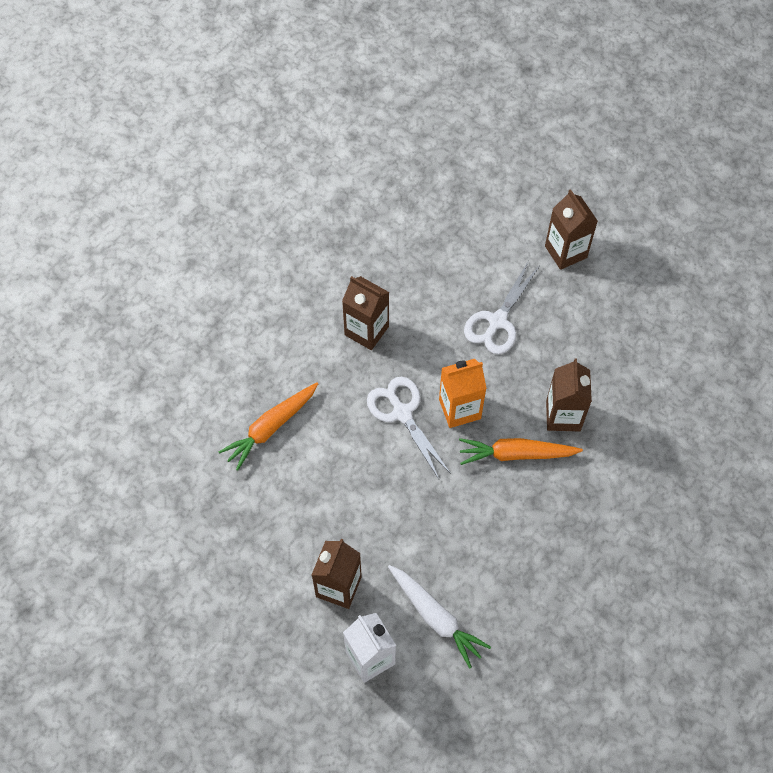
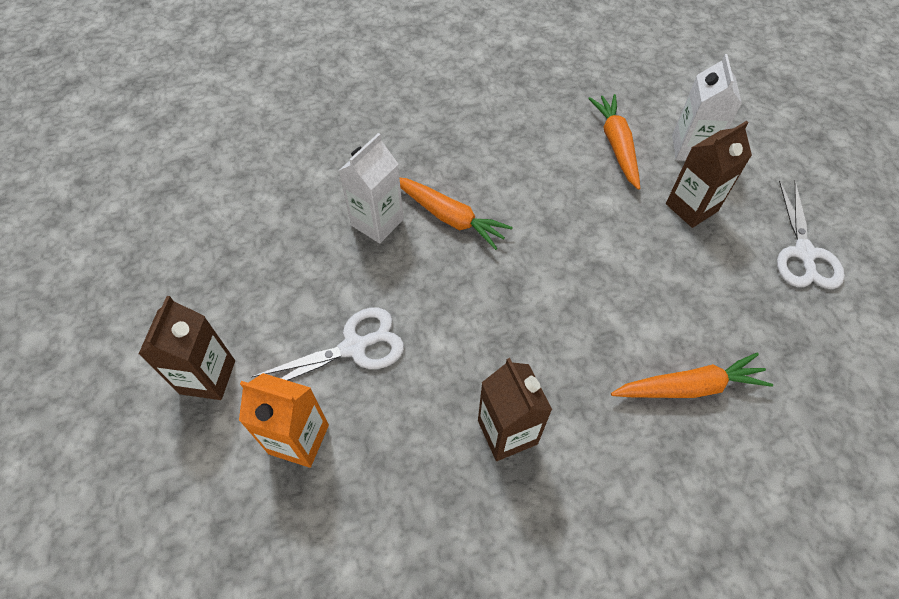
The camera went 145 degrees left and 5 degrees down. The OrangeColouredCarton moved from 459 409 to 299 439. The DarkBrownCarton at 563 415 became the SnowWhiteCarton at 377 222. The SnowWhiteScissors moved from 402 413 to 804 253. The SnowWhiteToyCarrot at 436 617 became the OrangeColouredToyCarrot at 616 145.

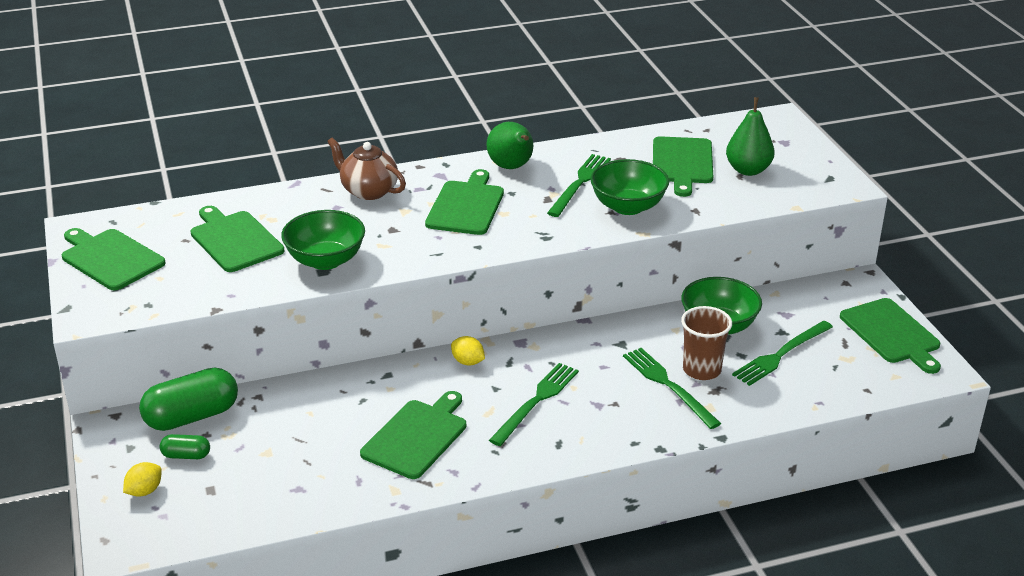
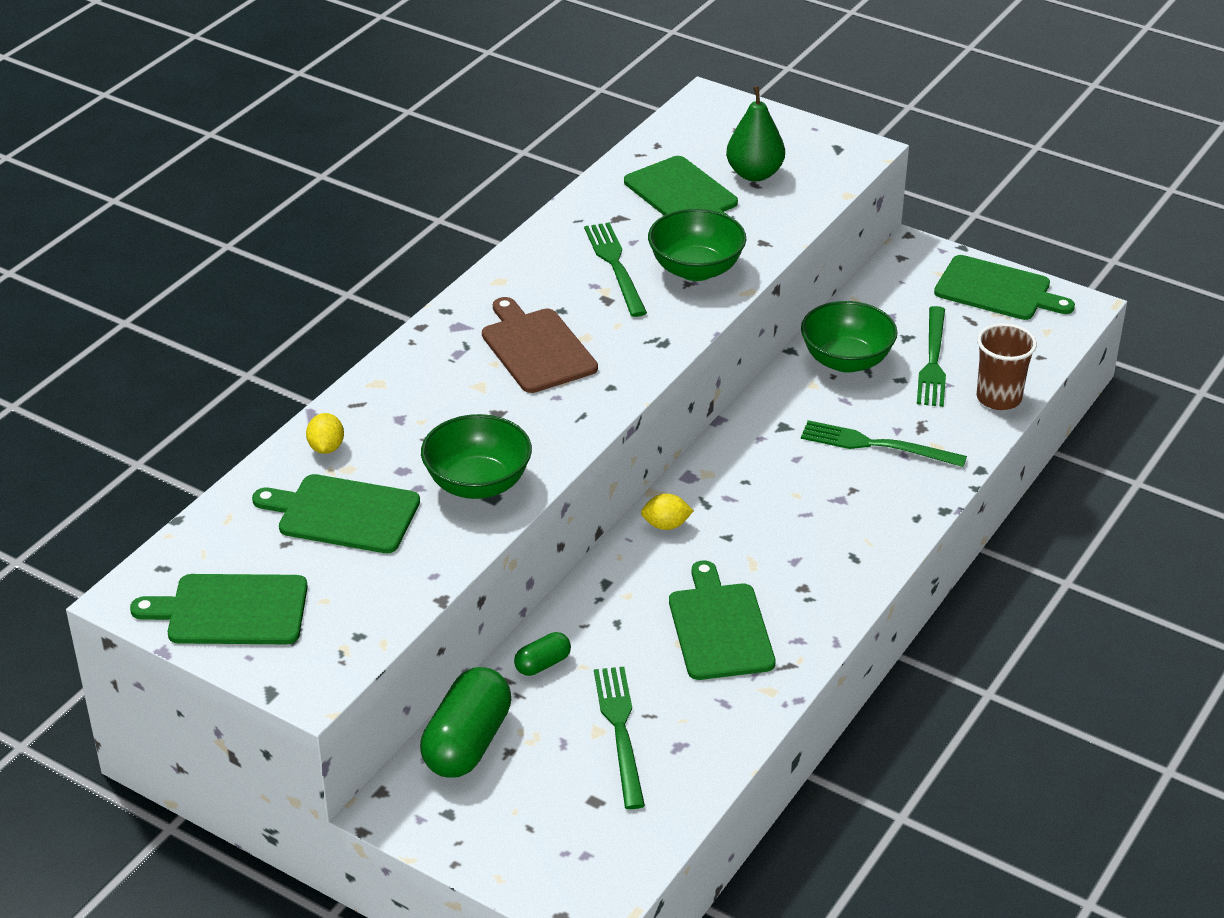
The camera went 40 degrees left and 5 degrees up. The LeafGreenPear at 511 167 disappeared. The DarkBrownTeapot at 368 191 disappeared. The LeafGreenCuttingBoard at 466 206 became the DarkBrownCuttingBoard at 536 348. The DarkBrownBeaker moved from 701 370 to 998 398. The LeafGreenTableFork moved from 536 401 to 620 731. The LeafGreenPillShape moved from 186 455 to 542 664. The YellowCitrusFruit moved from 144 491 to 326 448.

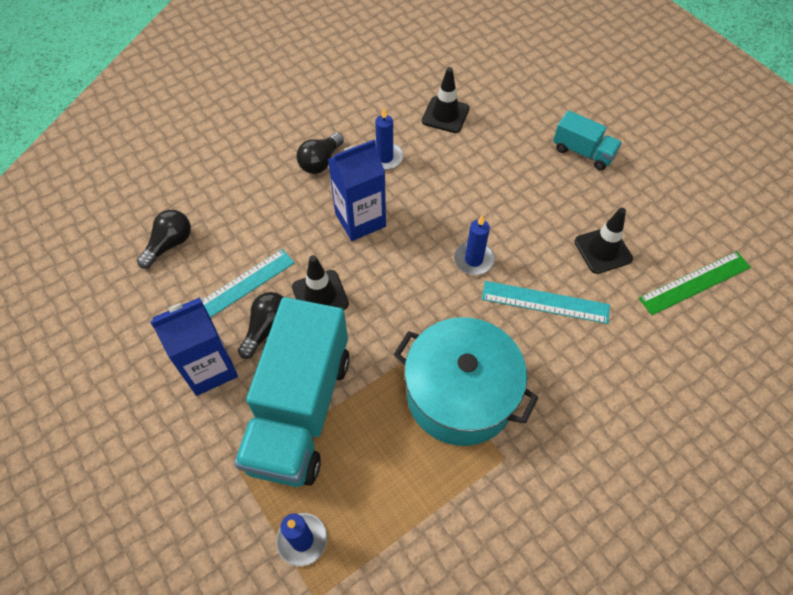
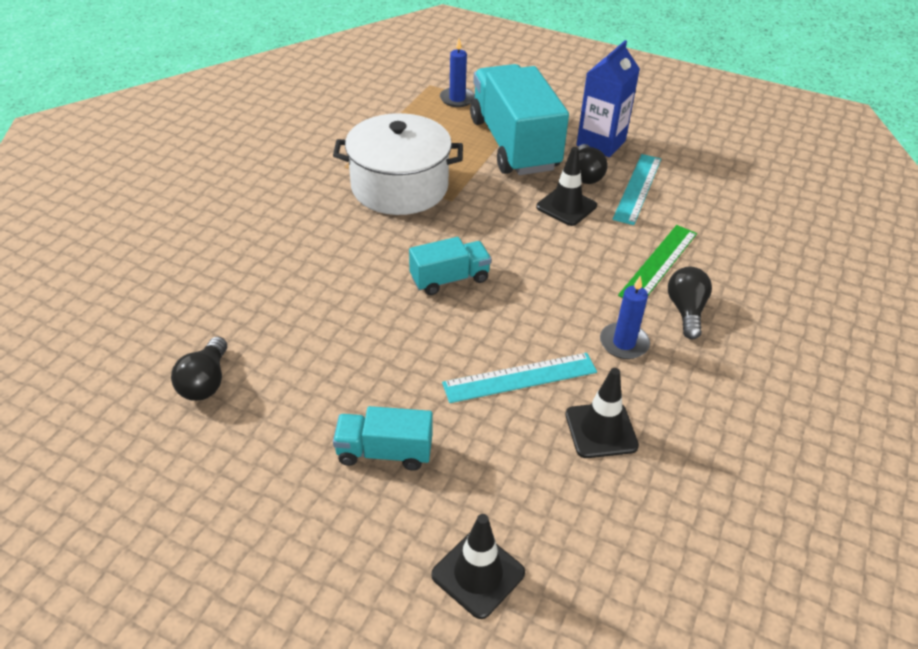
The camera went 150 degrees right and 15 degrees down. The RoyalBlueCarton at 360 220 disappeared. The EbonyRoadCone moved from 603 250 to 478 574. The EbonyLightbulb moved from 170 244 to 205 382. The RoyalBluePillarCandle at 473 260 was replaced by the AquaToyTruck at 449 279. The LeafGreenMeasuringStick moved from 695 282 to 659 263. The AquaMeasuringStick moved from 545 302 to 520 377. The AquaStockpot at 460 394 became the SnowWhiteStockpot at 399 187.

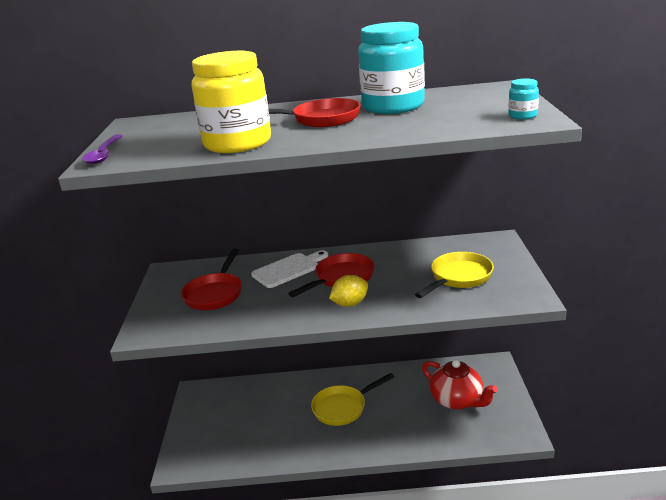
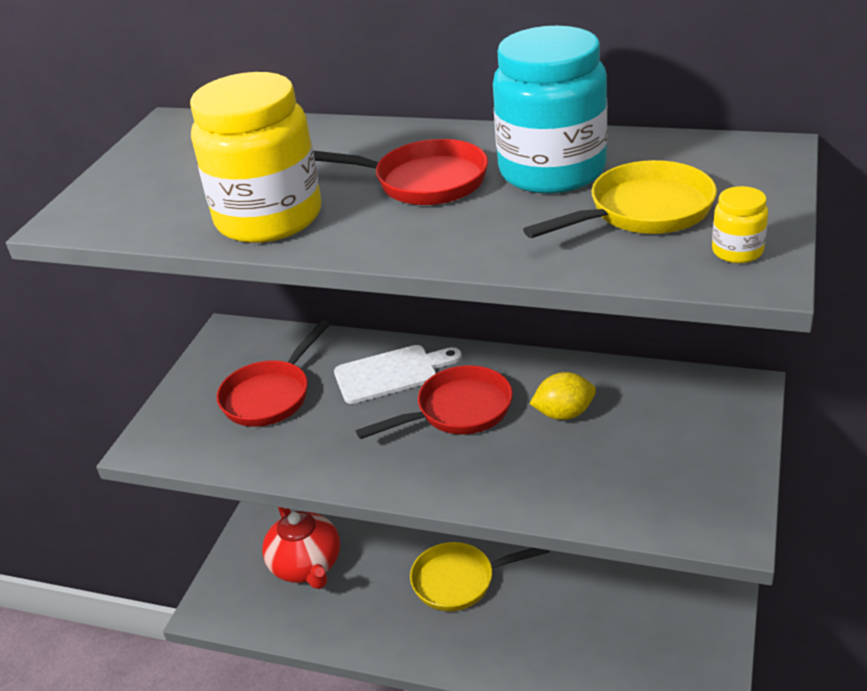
The camera went 20 degrees right and 10 degrees up. The AquaPreserveJar at 522 116 became the YellowPreserveJar at 737 251. The PurpleSpoon at 104 154 disappeared. The YellowPan moved from 458 278 to 643 212. The YellowCitrusFruit moved from 350 304 to 564 414. The RedTeapot moved from 457 400 to 306 565.

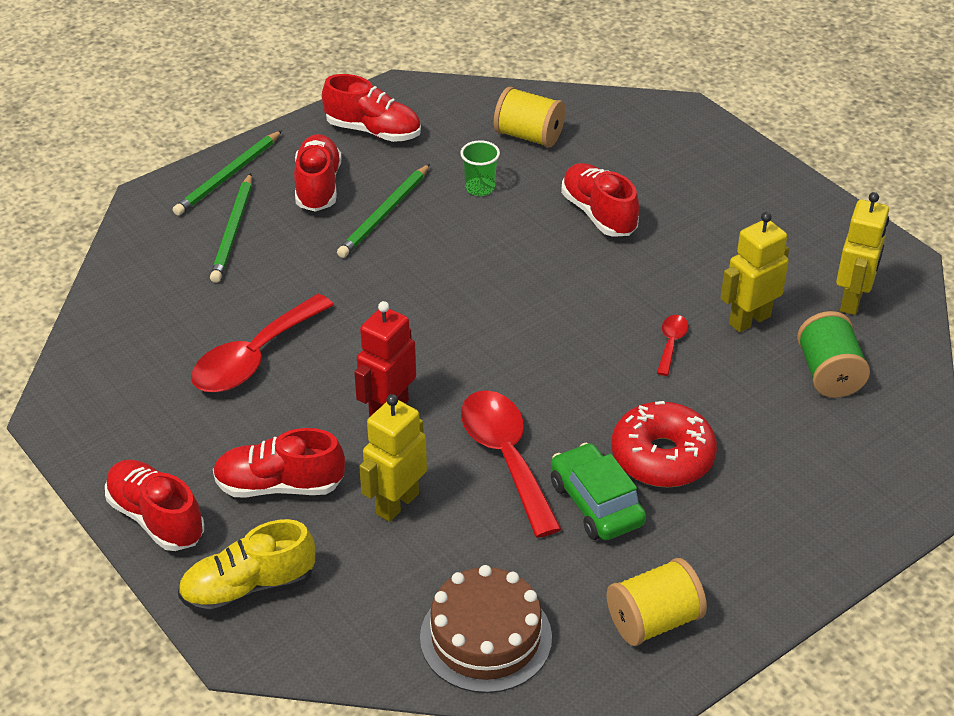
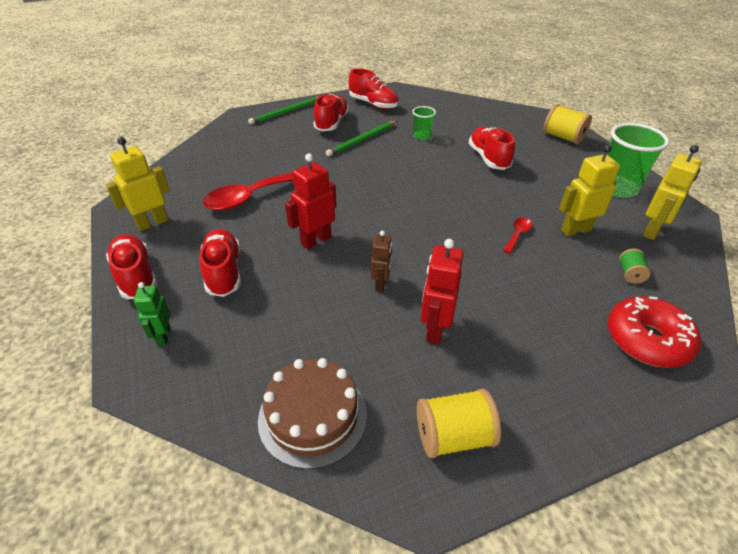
The camera went 15 degrees right and 0 degrees up. The YellowReelOfThread moved from 529 136 to 563 137. The LeafGreenWoodenPencil at 233 231 disappeared. The LeafGreenReelOfThread at 828 374 changed to 0.56 times the size. The RedSpoon at 506 457 was replaced by the DarkBrownRobotFigure at 381 284. The YellowRobotFigure moved from 397 503 to 152 223. The RedDonut moved from 662 457 to 647 340. The RedShoe at 279 485 turned 60 degrees clockwise. The LeafGreenToyCar at 596 503 was replaced by the RedRobotFigure at 434 329. The YellowShoe at 248 589 was replaced by the LeafGreenRobotFigure at 163 336. The LeafGreenBeaker at 617 188 appeared.

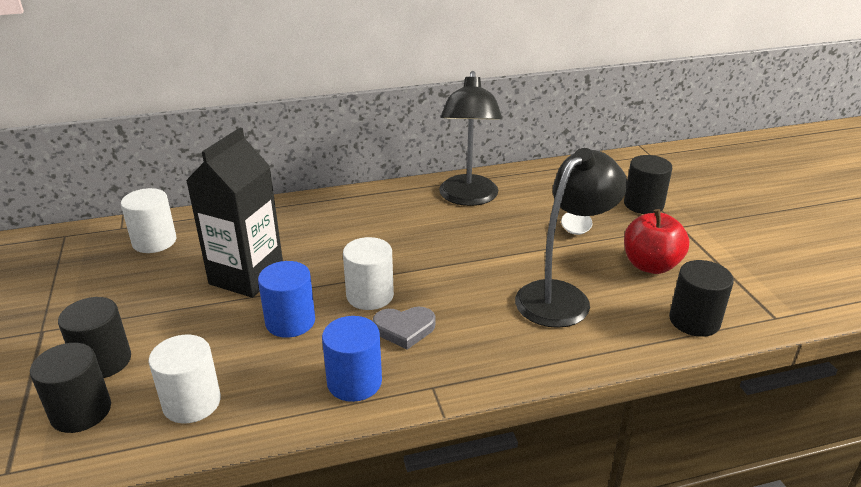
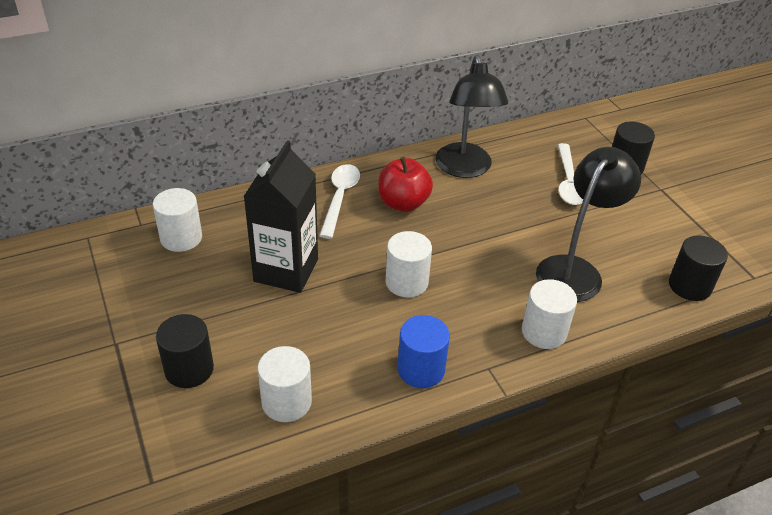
The camera went 10 degrees left and 10 degrees up. The RedToyApple moved from 650 265 to 403 203. The RoyalBlueCylinder at 290 321 disappeared. The GrayLoveHeart at 404 329 disappeared. The EbonyCylinder at 81 411 disappeared. The SnowWhiteSpoon at 340 198 appeared. The SnowWhiteCylinder at 544 332 appeared.

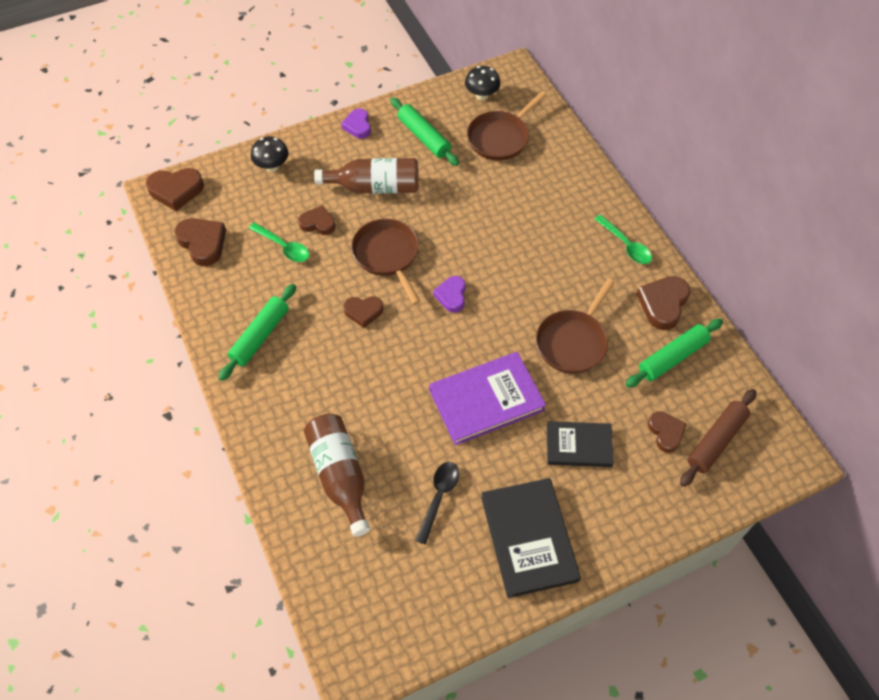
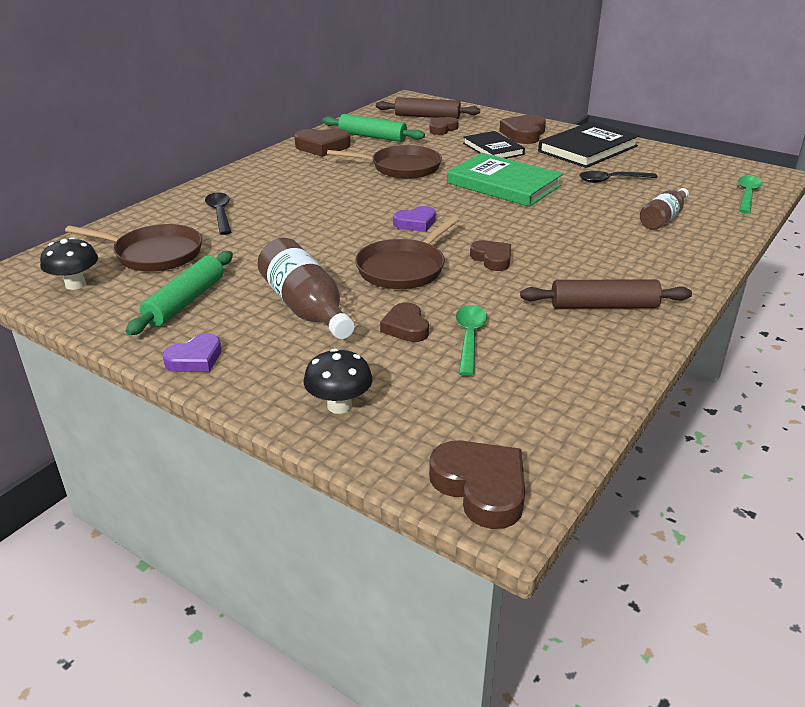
The camera went 120 degrees left and 25 degrees down. The LeafGreenSpoon moved from 625 245 to 747 195. The DarkBrownLoveHeart moved from 202 243 to 524 134. The LeafGreenPastryRoller at 260 336 became the DarkBrownPastryRoller at 603 306. The PurpleBook at 486 400 became the LeafGreenBook at 503 184. The DarkBrownBottle at 340 475 changed to 0.64 times the size. The EbonySpoon at 220 214 appeared.

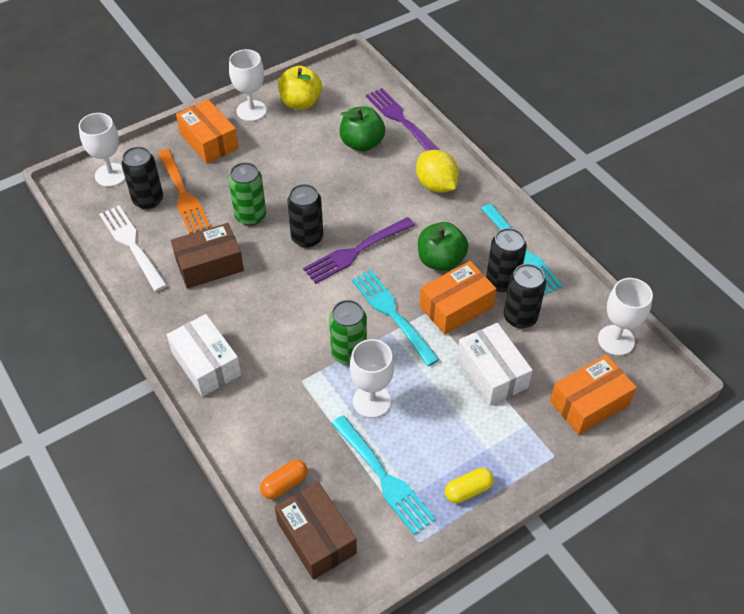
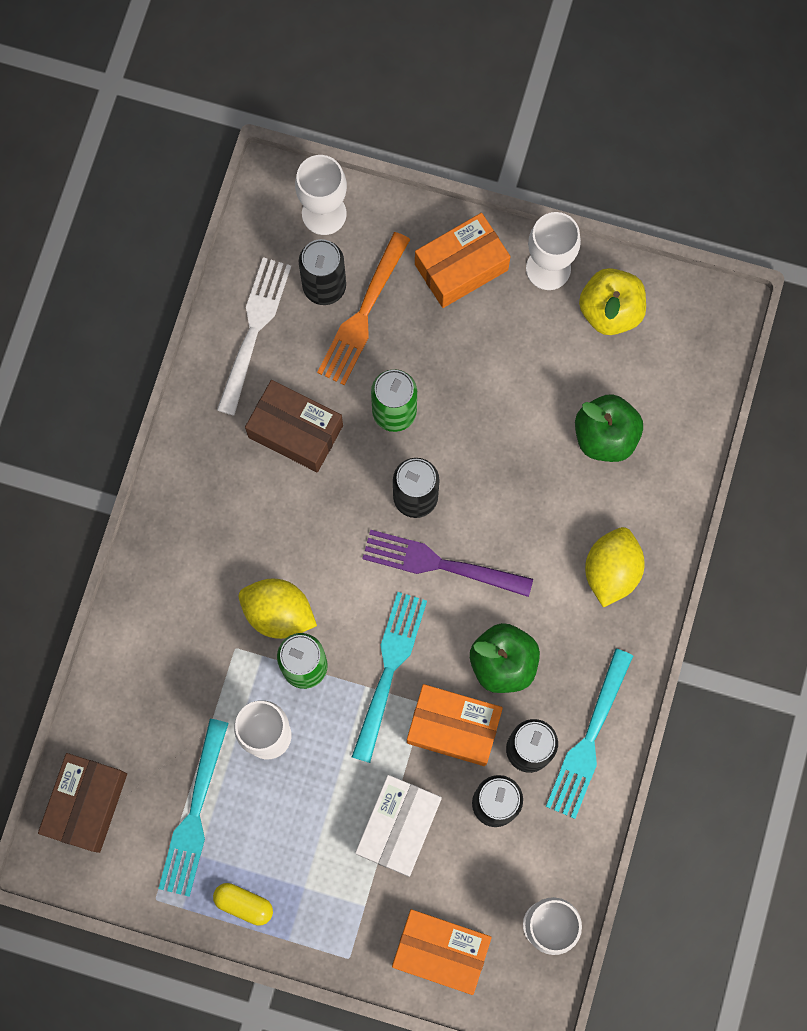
The camera went 50 degrees right and 25 degrees up. The PurpleTableFork at 401 120 disappeared. The OrangeColouredBox at 209 141 turned 45 degrees clockwise. The SnowWhiteBox at 206 364 disappeared. The OrangeColouredPillShape at 284 484 disappeared. The YellowCitrusFruit at 278 613 appeared.

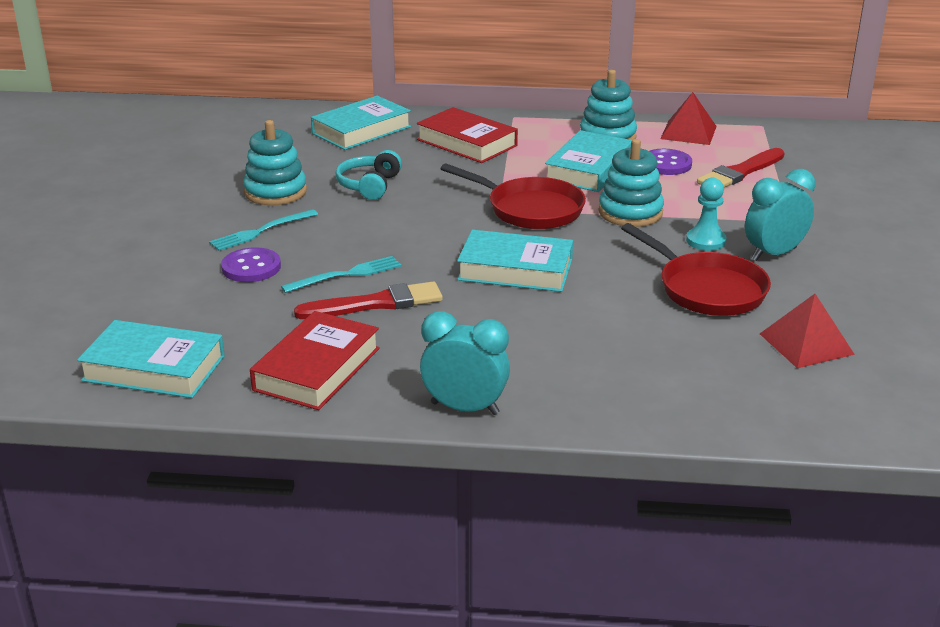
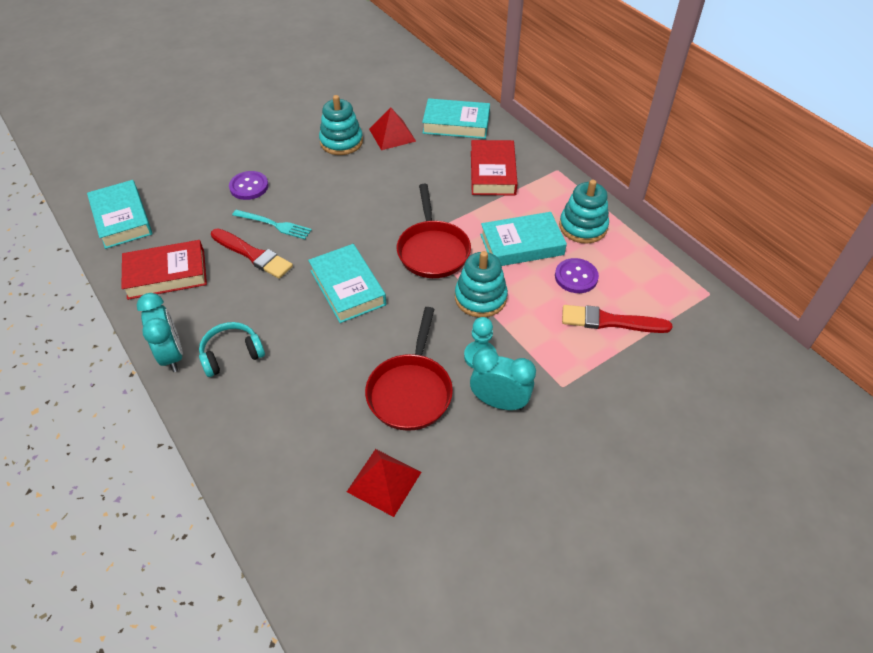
The camera went 50 degrees right and 20 degrees up. The RedPyramid moved from 688 132 to 392 135. The AquaHeadphones moved from 369 185 to 232 354. The AquaTableFork at 261 231 disappeared.

